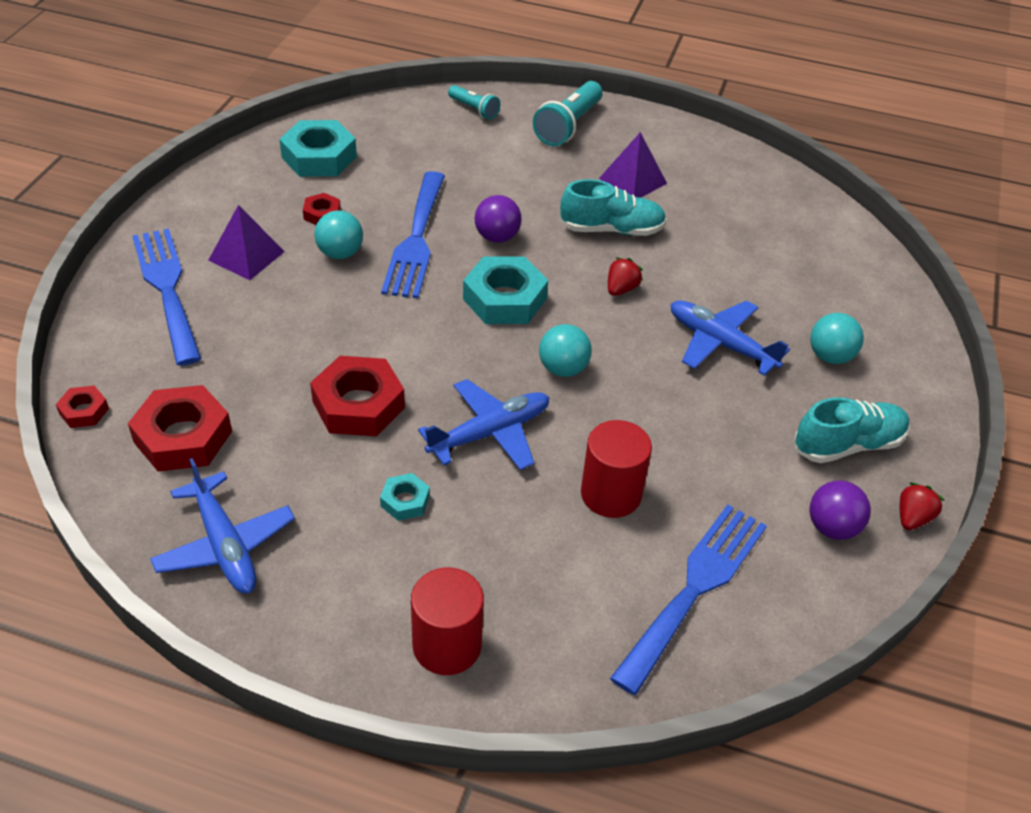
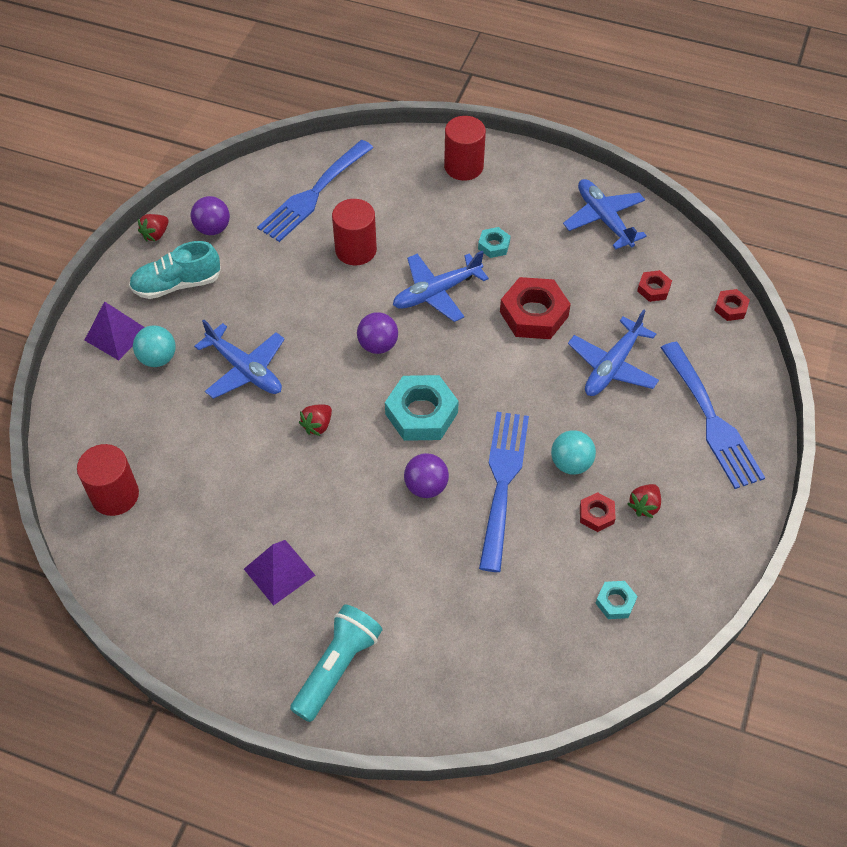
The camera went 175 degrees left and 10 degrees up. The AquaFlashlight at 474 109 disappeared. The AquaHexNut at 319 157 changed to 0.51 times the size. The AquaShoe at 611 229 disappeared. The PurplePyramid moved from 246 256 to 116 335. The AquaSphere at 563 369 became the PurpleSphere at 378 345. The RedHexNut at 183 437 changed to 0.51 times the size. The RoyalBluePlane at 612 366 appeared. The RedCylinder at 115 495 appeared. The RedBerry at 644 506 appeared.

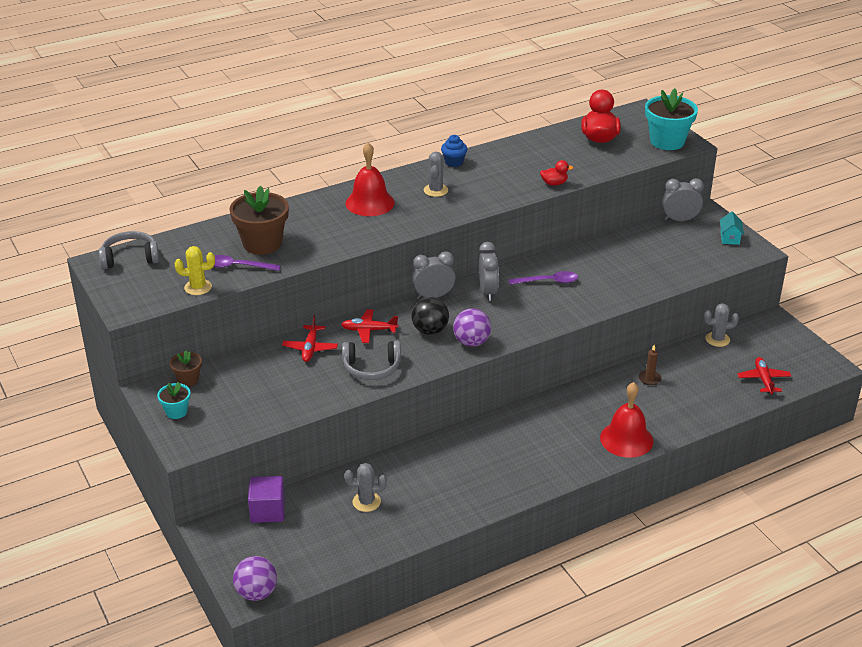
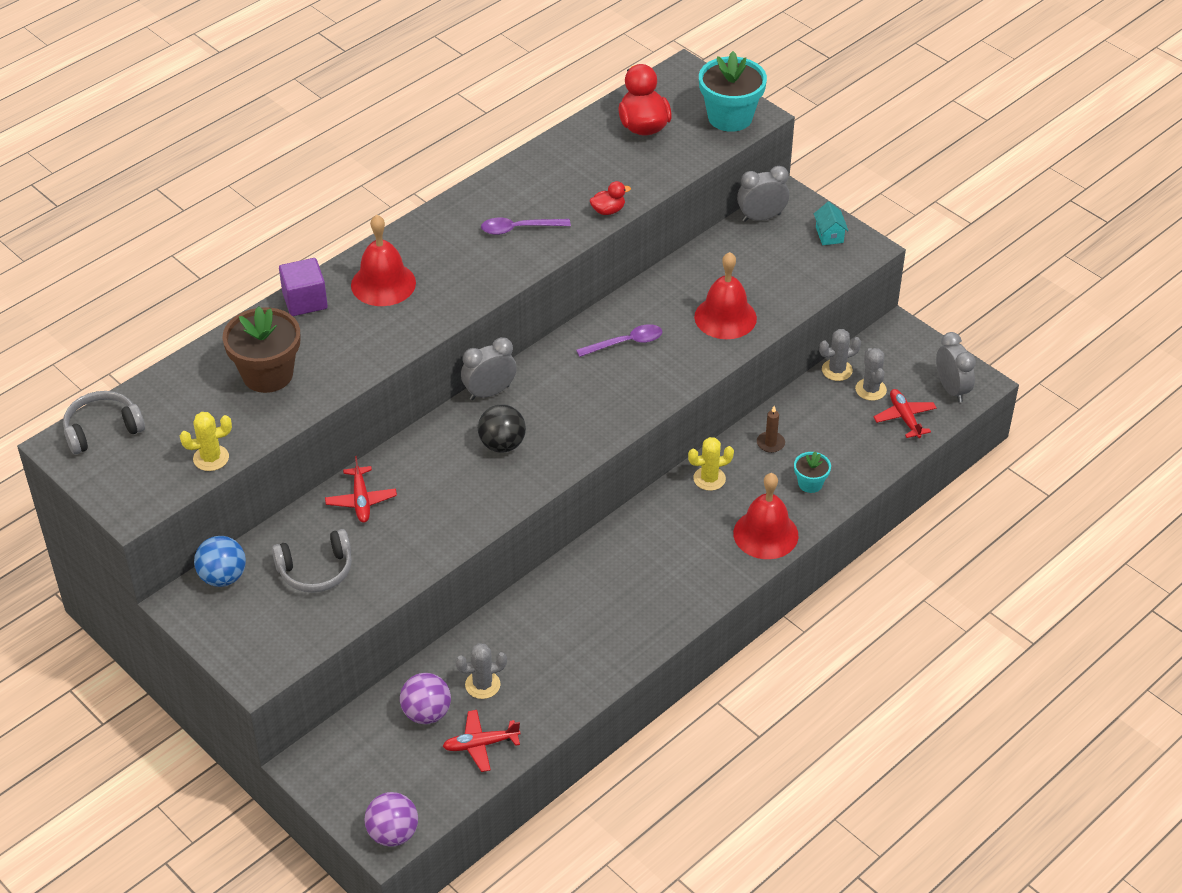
The camera went 15 degrees left and 10 degrees up. The RoyalBlueCupcake at 454 162 disappeared. The GraySaguaroCactus moved from 435 190 to 870 389. The GrayBedsideClock moved from 488 292 to 951 389. The PurpleSpoon moved from 238 266 to 519 229. The PurpleSphere moved from 471 342 to 426 713. The RedPlane moved from 368 330 to 480 744. The GrayHeadphones moved from 371 368 to 316 570. The DarkBrownPlantPot at 188 379 was replaced by the RoyalBlueSphere at 223 577. The AquaPlantPot moved from 176 412 to 810 483. The PurpleCube moved from 267 511 to 305 301. The RedSchoolBell at 725 317 appeared. The YellowSaguaroCactus at 709 479 appeared.

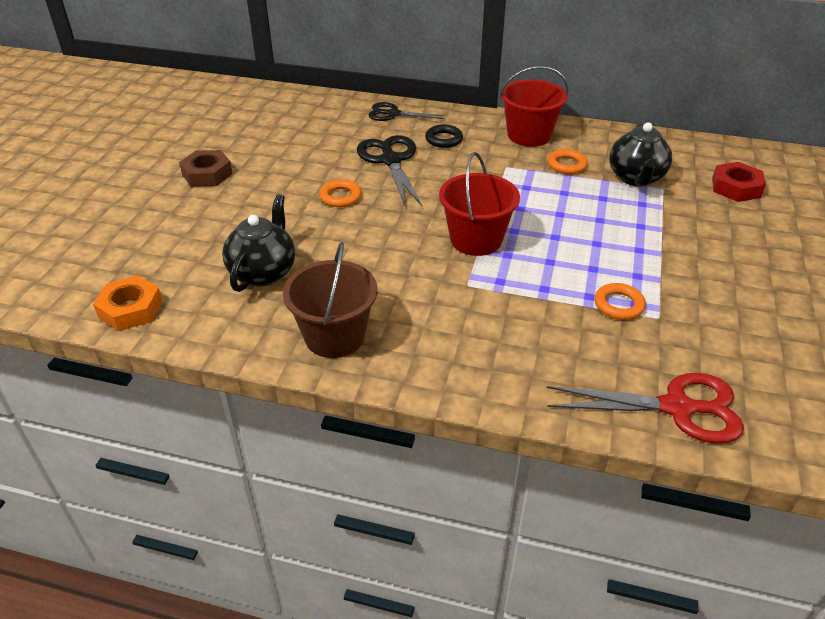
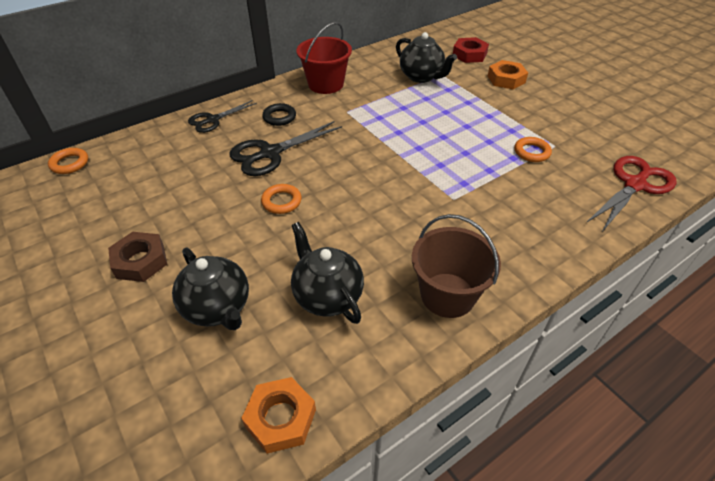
The camera went 50 degrees left and 5 degrees up. The EbonyScissors at 391 160 turned 60 degrees counterclockwise. The OrangeColouredTorus moved from 566 165 to 70 163. The RedPail at 476 239 disappeared. The OrangeColouredHexNut at 506 79 appeared. The EbonyTeapot at 218 308 appeared.

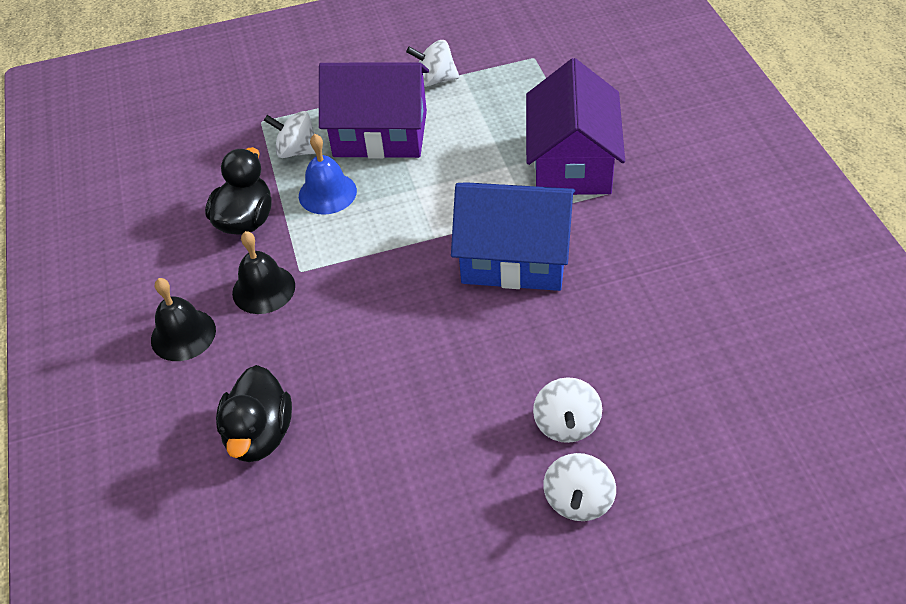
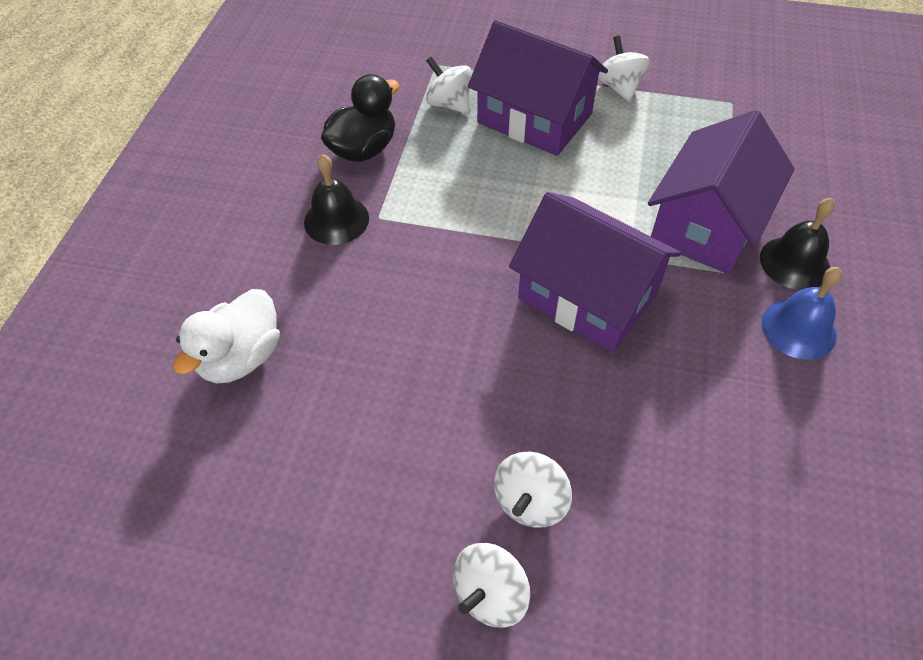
The camera went 25 degrees right and 5 degrees up. The SnowWhiteWhirligig at 435 80 turned 45 degrees clockwise. The RoyalBlueSchoolBell moved from 327 193 to 798 328. The RoyalBlueHouse at 515 258 became the PurpleHouse at 587 296. The EbonySchoolBell moved from 183 334 to 794 263. The EbonyDuck at 259 434 became the SnowWhiteDuck at 241 357.

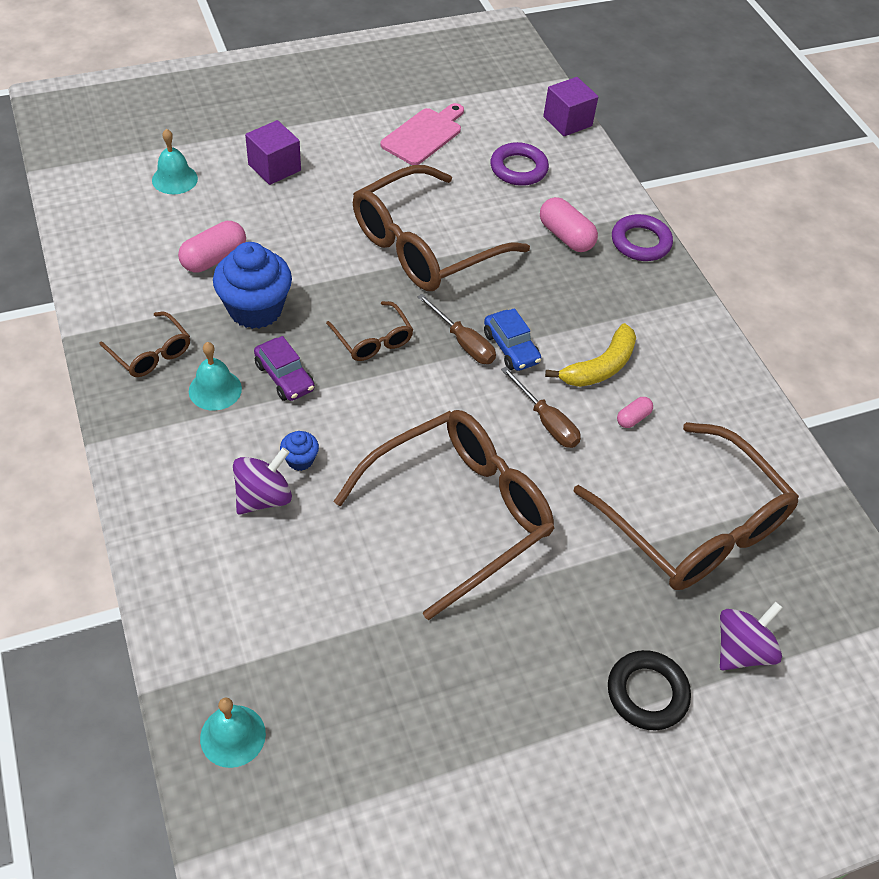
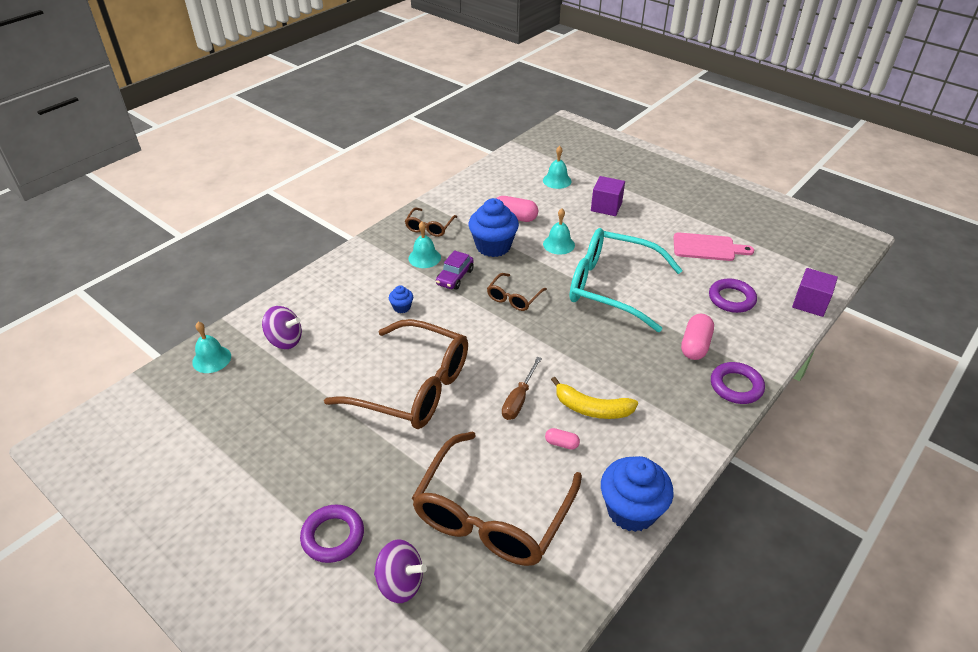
The camera went 65 degrees right and 10 degrees down. The DarkBrownEyeglasses at 425 246 became the AquaEyeglasses at 612 287. The DarkBrownHandScrewdriver at 463 342 disappeared. The RoyalBlueToyCar at 511 348 disappeared. The PurpleWhirligig moved from 263 497 to 285 340. The EbonyTorus at 647 693 became the PurpleTorus at 333 536. The AquaSchoolBell at 558 244 appeared. The RoyalBlueCupcake at 631 510 appeared.

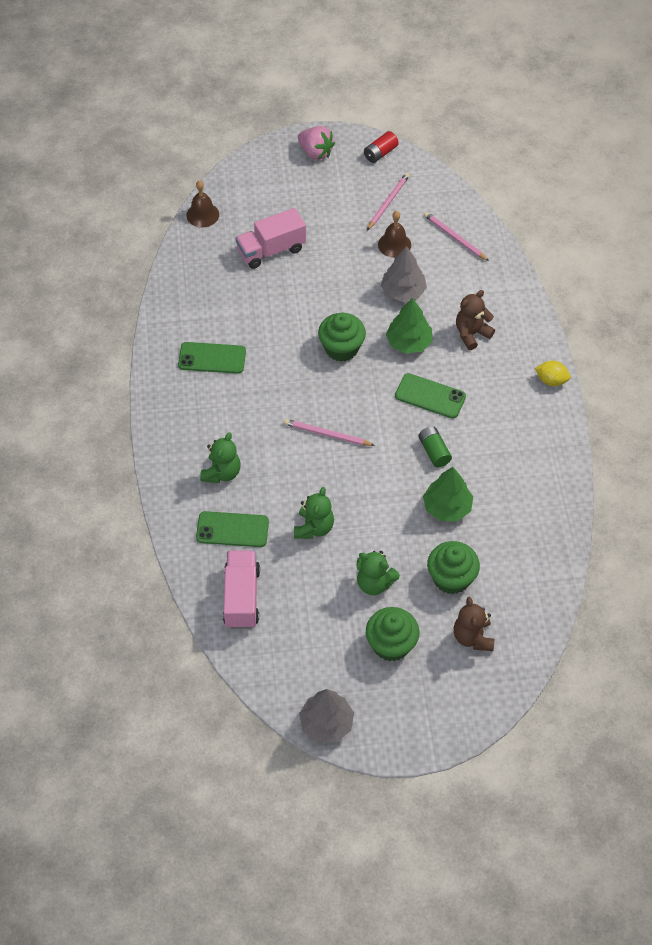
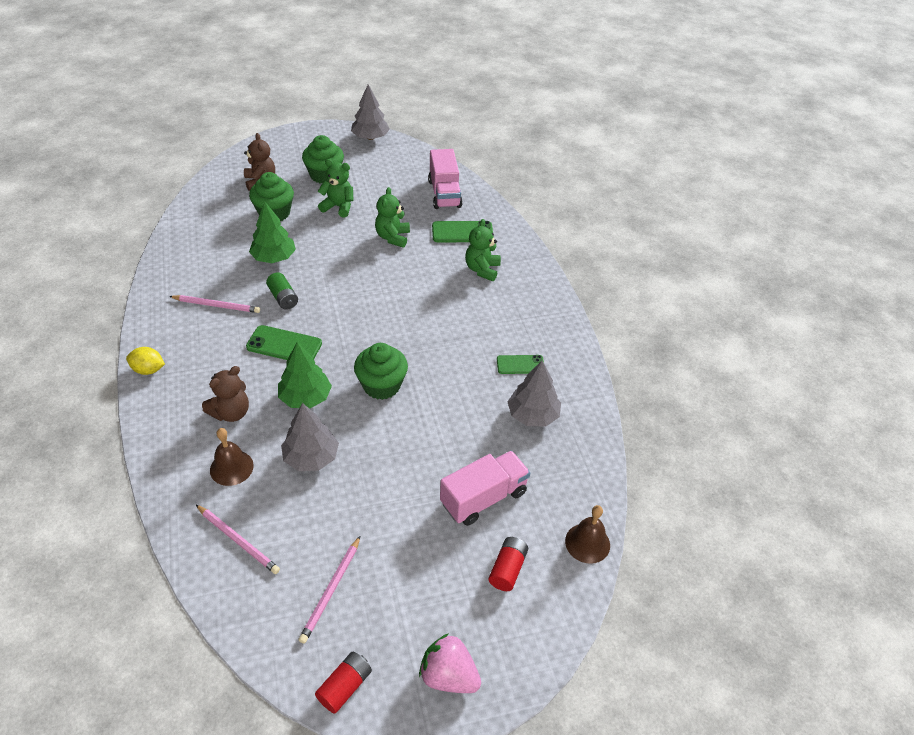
The camera went 170 degrees right and 10 degrees down. The DarkBrownSchoolBell moved from 394 244 to 231 467. The LeafGreenMobilePhone at 212 358 changed to 0.66 times the size. The RosyWoodenPencil moved from 327 434 to 216 305. The GrayTree at 532 415 appeared. The RedBattery at 507 569 appeared.

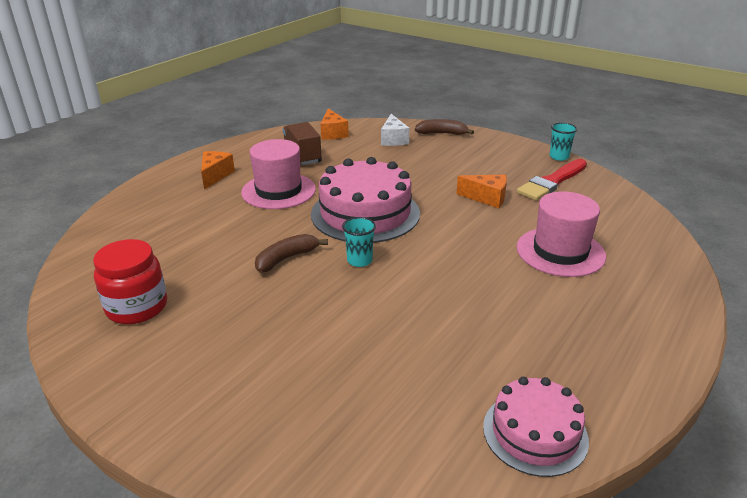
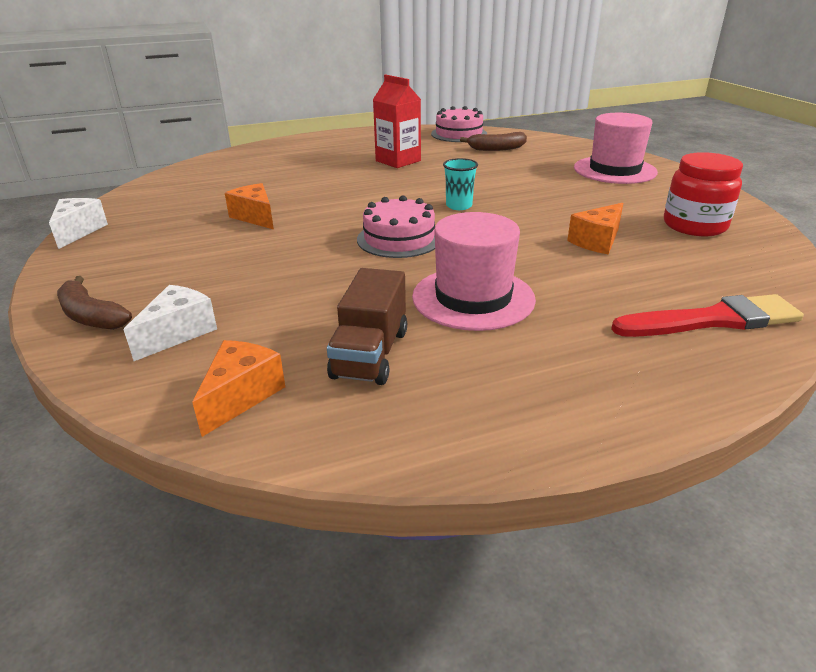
The camera went 145 degrees left and 0 degrees up. The AquaBeaker at 559 157 was replaced by the SnowWhitePieceOfCheese at 78 231. The OrangeColouredPieceOfCheese moved from 215 175 to 597 241. The RosyGateau at 365 213 changed to 0.60 times the size. The RedPaintBrush moved from 552 182 to 712 320. The RosyHat moved from 560 252 to 614 170. The DarkBrownToyBanana moved from 286 258 to 496 149. The RedCarton at 398 161 appeared.

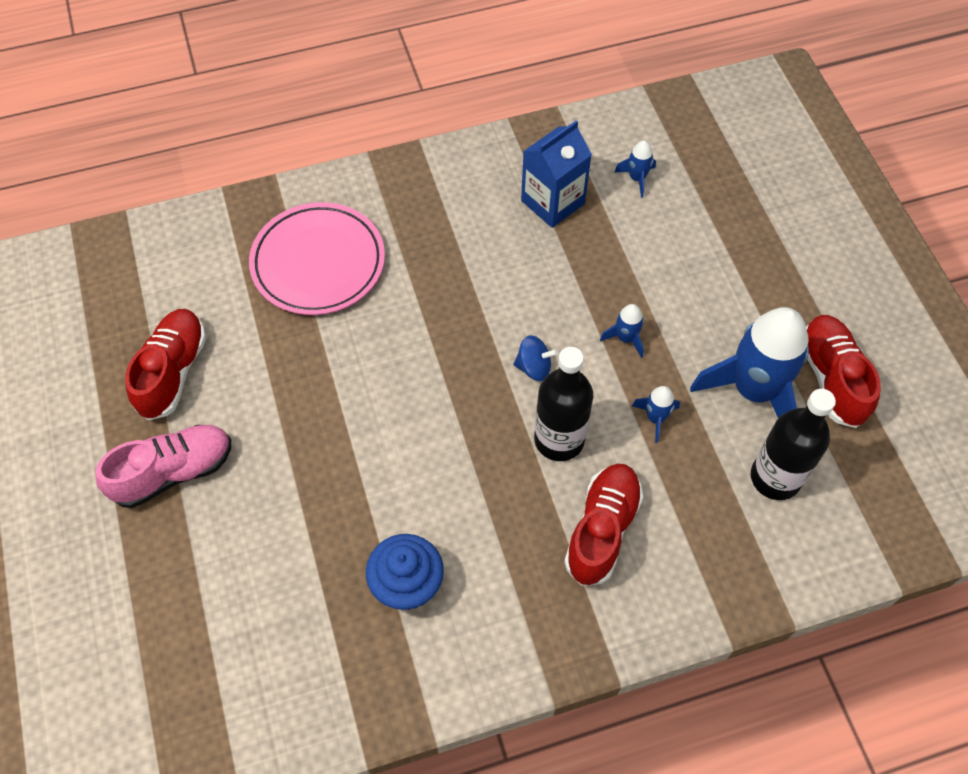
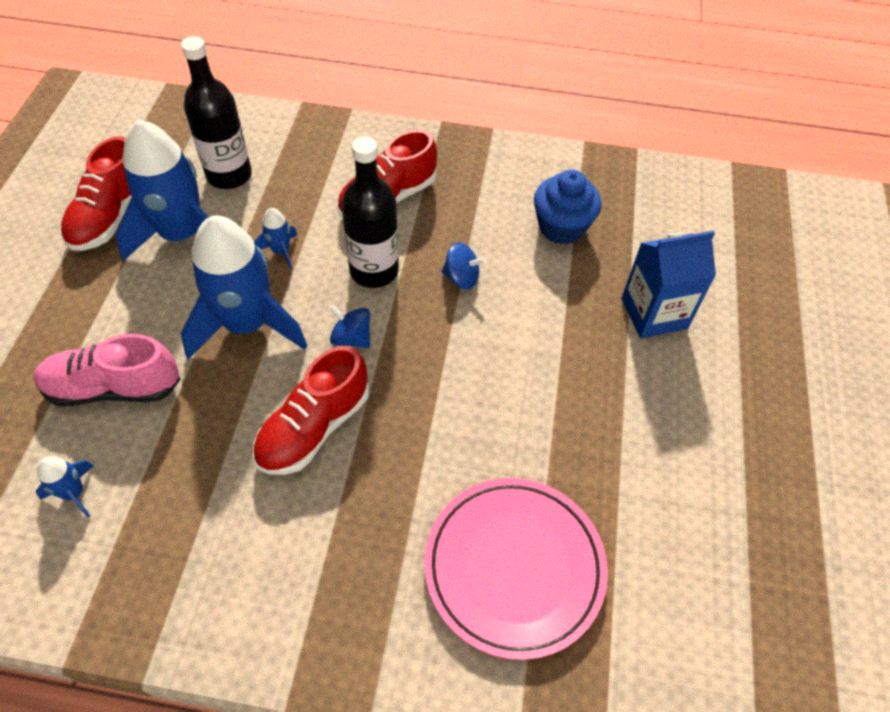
The camera went 155 degrees left and 5 degrees down. The RoyalBlueCarton moved from 552 202 to 654 313. The RoyalBlueRocket at 625 338 changed to 2.36 times the size. The RedShoe moved from 173 372 to 314 427. The RosyShoe moved from 173 472 to 114 388. The RoyalBlueWhirligig at 461 278 appeared.

